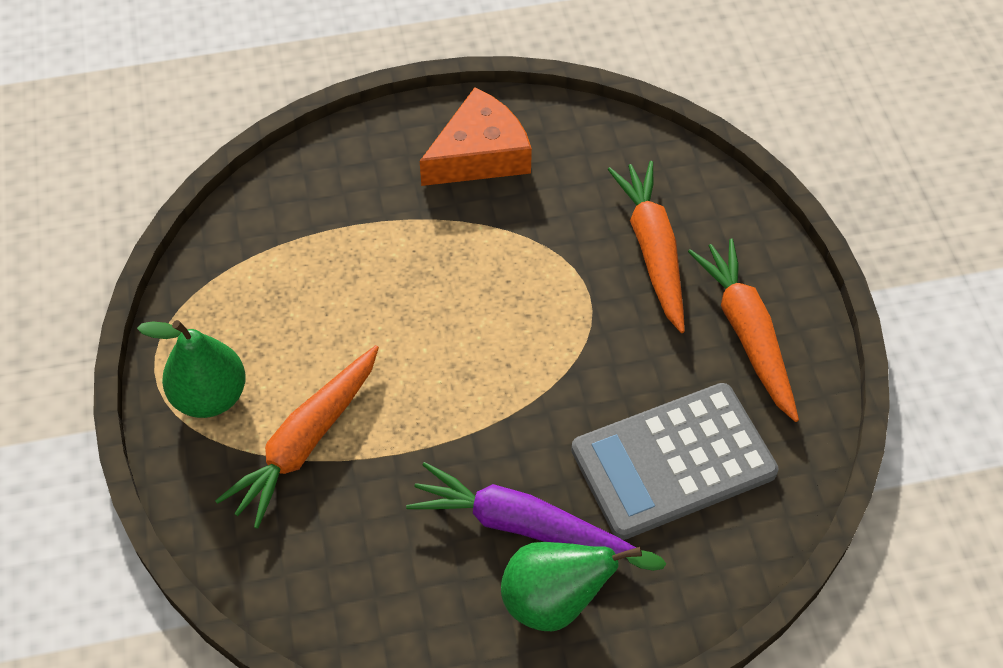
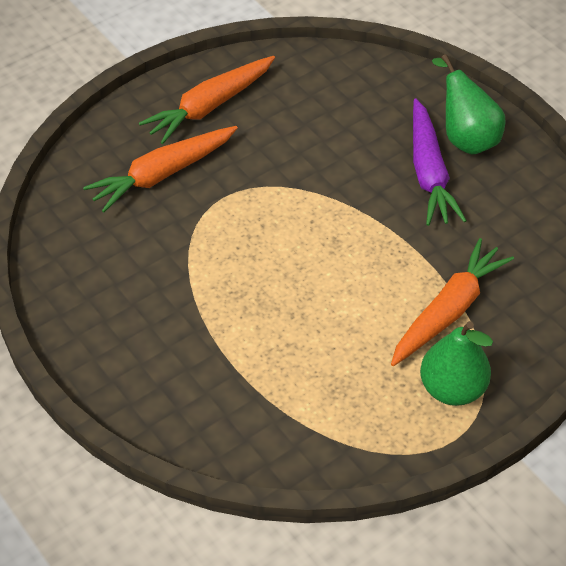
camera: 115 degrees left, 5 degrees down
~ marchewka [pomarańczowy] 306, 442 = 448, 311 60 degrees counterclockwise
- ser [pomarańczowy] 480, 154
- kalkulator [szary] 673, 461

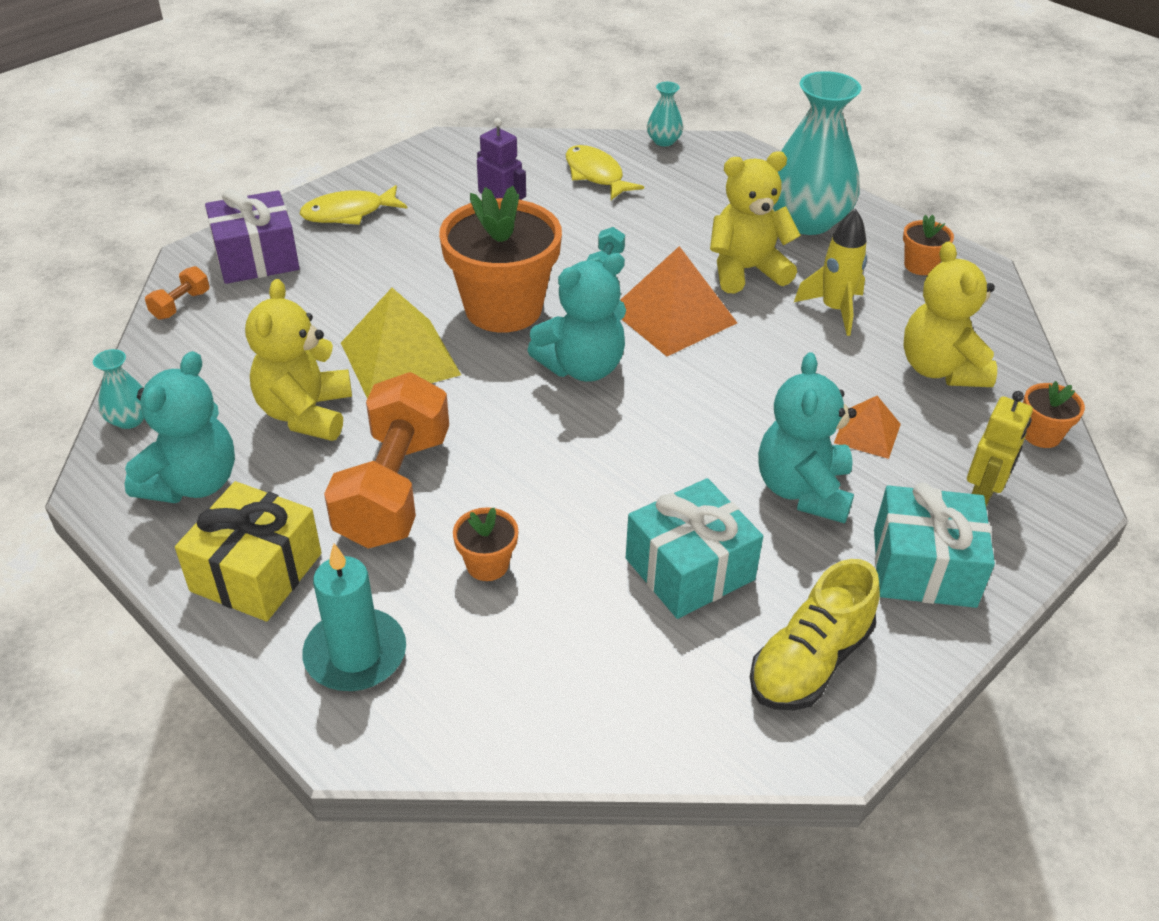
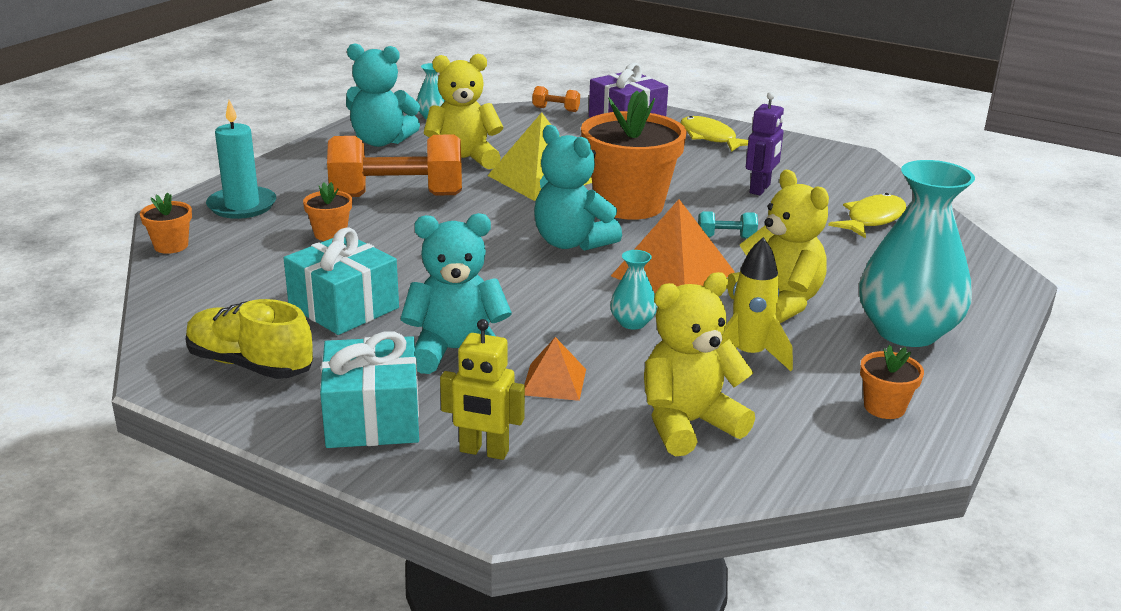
camera: 75 degrees right, 15 degrees down
~ doniczka [pomarańczowy] 1041, 435 to 171, 246
~ wazon [turkusowy] 664, 141 to 632, 322
- prezent [żółty] 256, 572

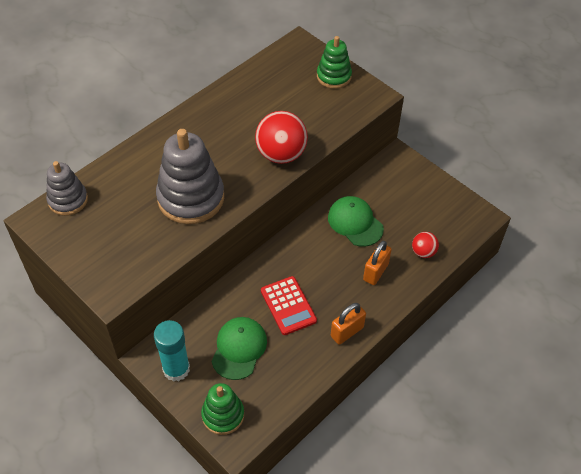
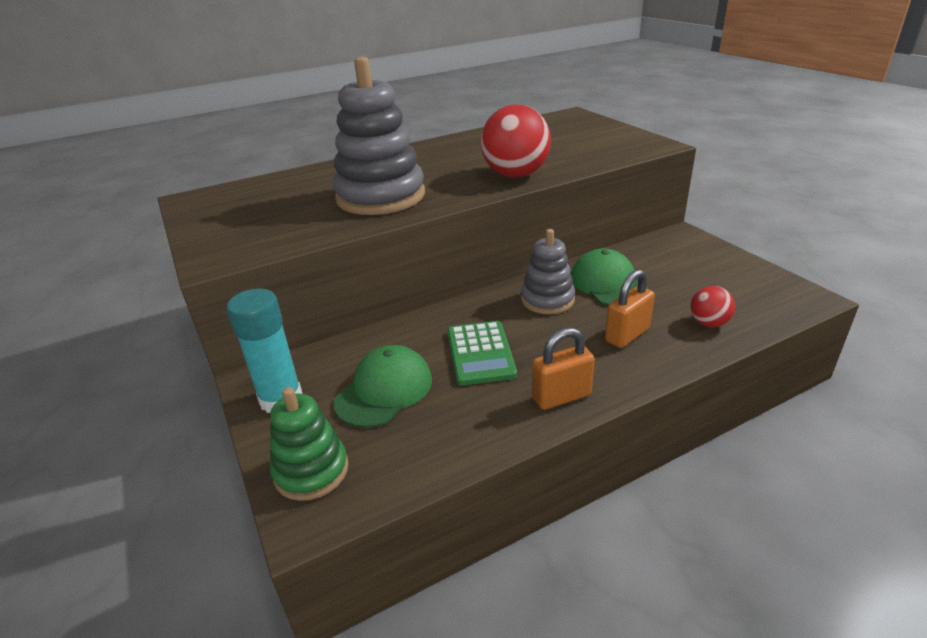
camera: 20 degrees right, 20 degrees down
~ kalkulator [czerwony] 288, 306 to kalkulator [zielony] 480, 353
~ zabawka nakładanka [szary] 68, 200 to 547, 300
- zabawka nakładanka [zielony] 334, 76

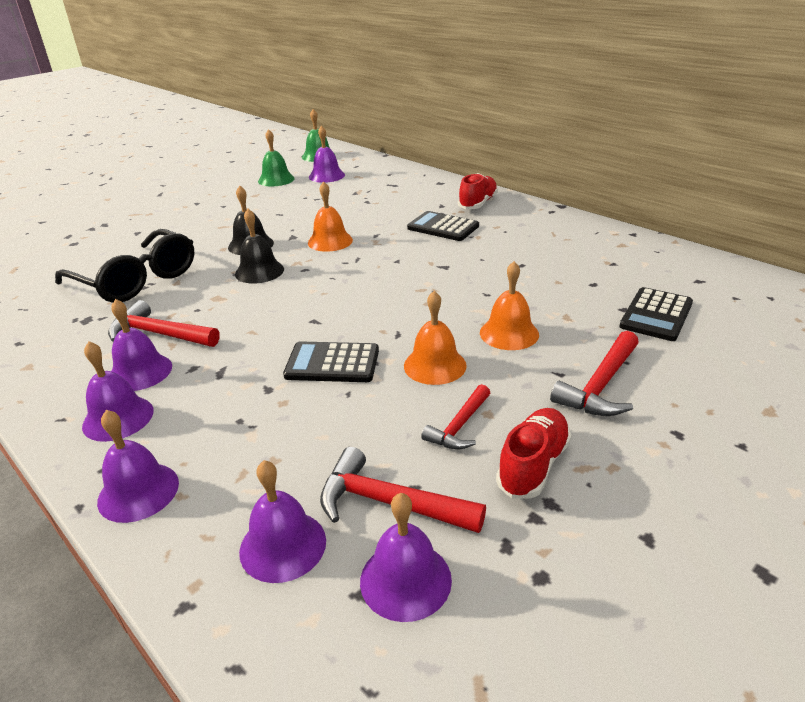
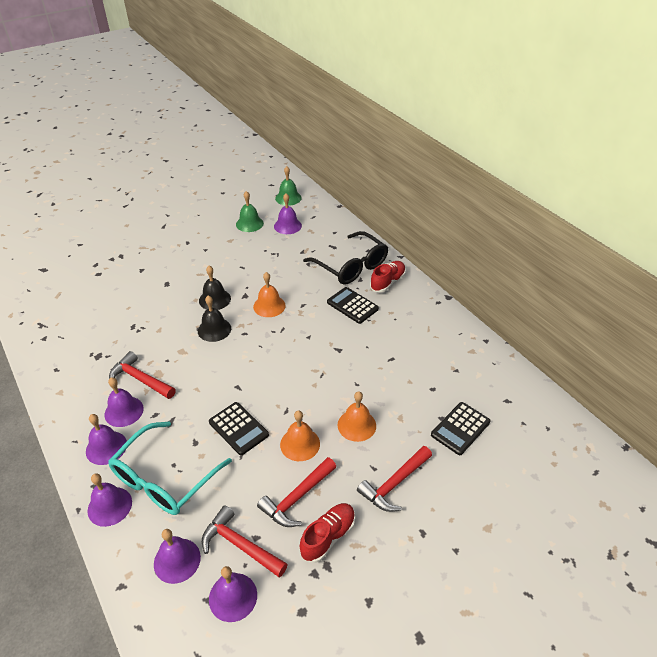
camera: 10 degrees right, 10 degrees up
+ okulary [turkusowy] 164, 479
~ kalkulator [czarny] 332, 363 = 238, 428 150 degrees counterclockwise
~ młotek [czerwony] 459, 426 = 297, 497 x1.52
~ okulary [czarny] 137, 280 to 351, 266

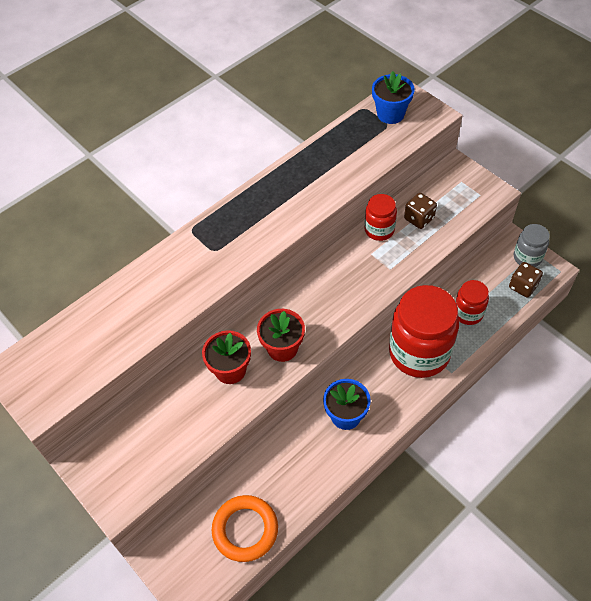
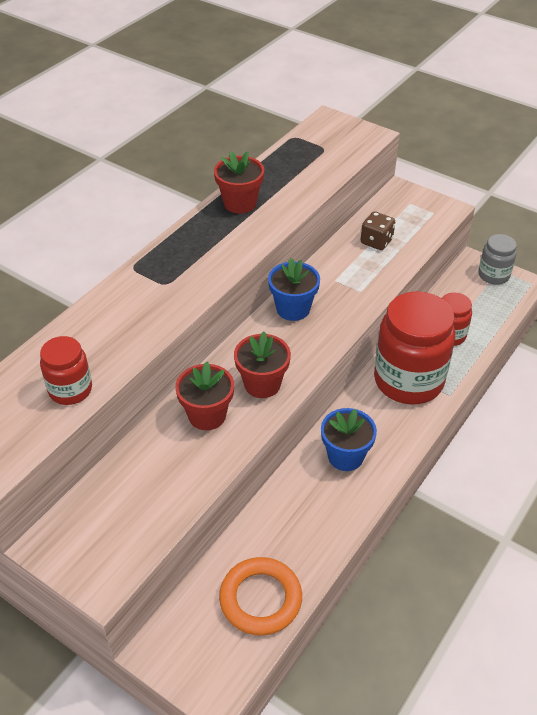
camera: 15 degrees left, 10 degrees down
~ słoik [czerwony] 379, 230 to 70, 390
+ doniczka [czerwony] 240, 203
~ doniczka [niebieski] 390, 114 to 293, 309
- kostka do gry [brązowy] 523, 286

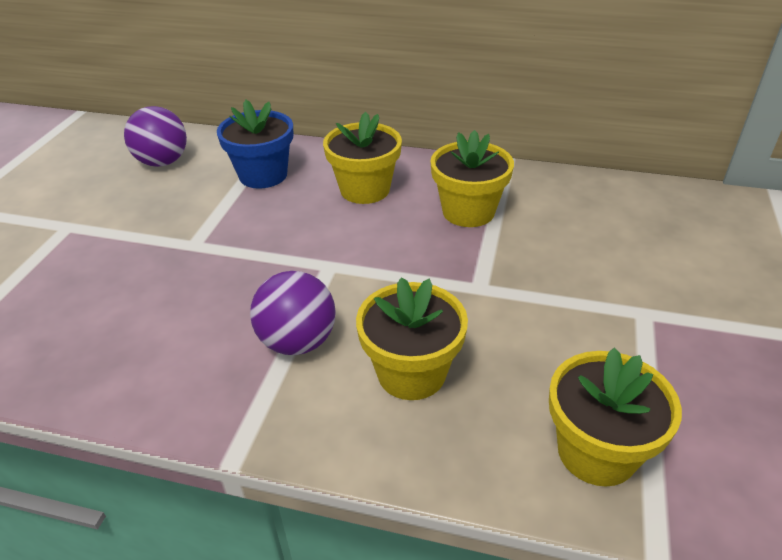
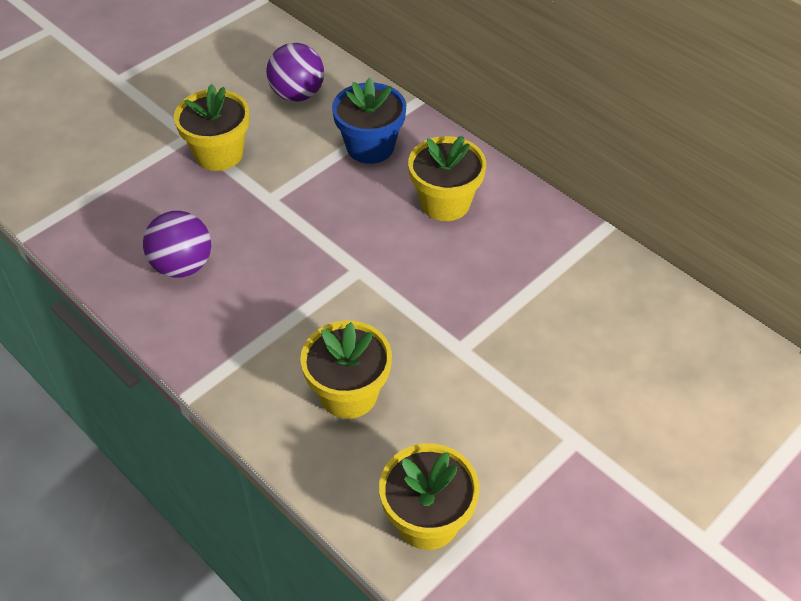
camera: 30 degrees right, 10 degrees up
~ piłka [fioletowy] 298, 341 to 182, 266
~ doniczka [żółty] 468, 211 to 219, 154

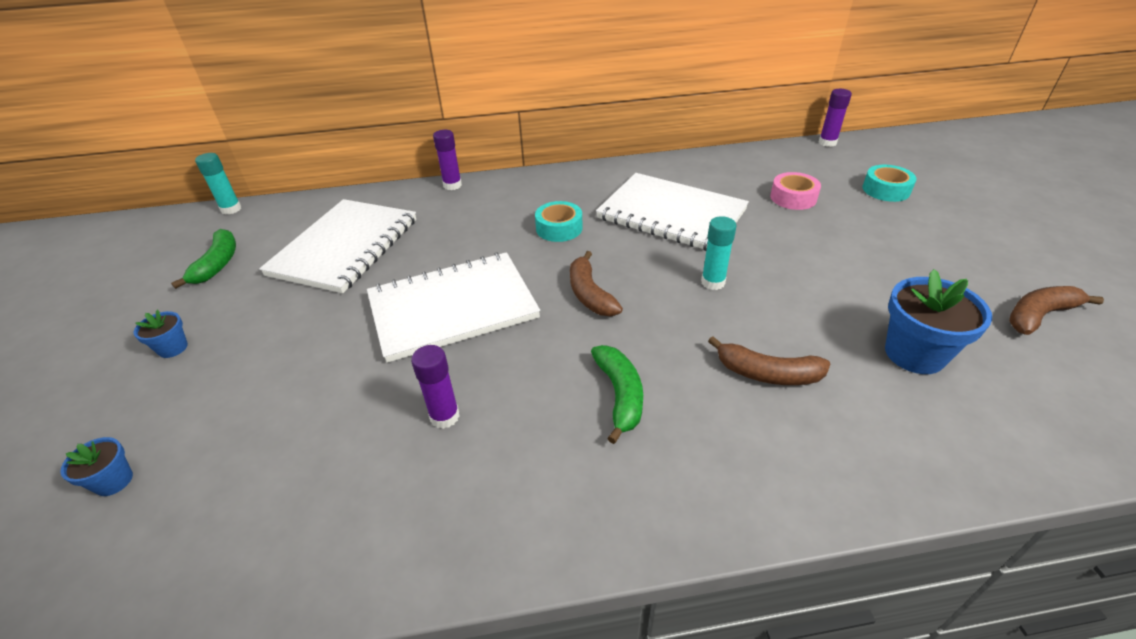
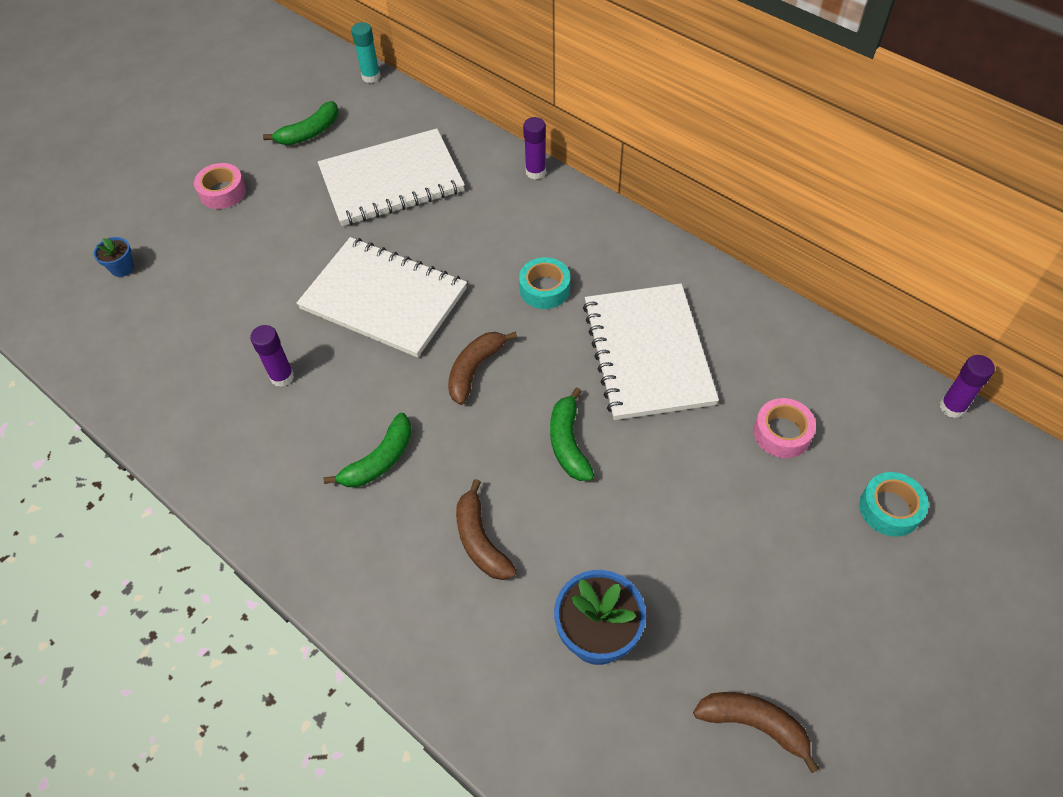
camera: 50 degrees right, 15 degrees up
~ doniczka [niebieski] 173, 348 to taśma klejąca [różowy] 223, 192
~ klej w sztyfcie [turkusowy] 713, 282 to banan [zielony] 568, 443

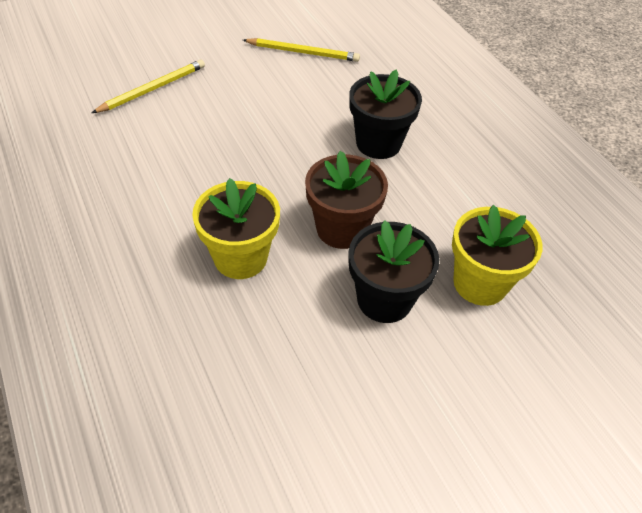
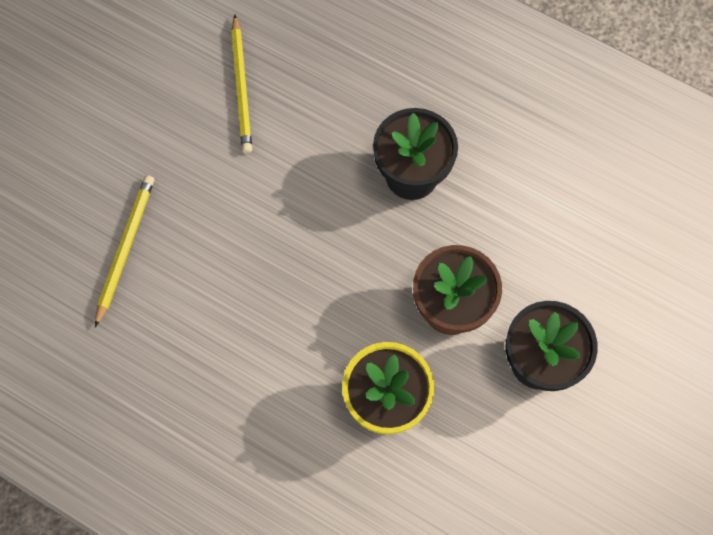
camera: 30 degrees left, 20 degrees up
~ ołówek [żółty] 303, 52 = 242, 87 105 degrees clockwise
- doniczka [żółty] 480, 283

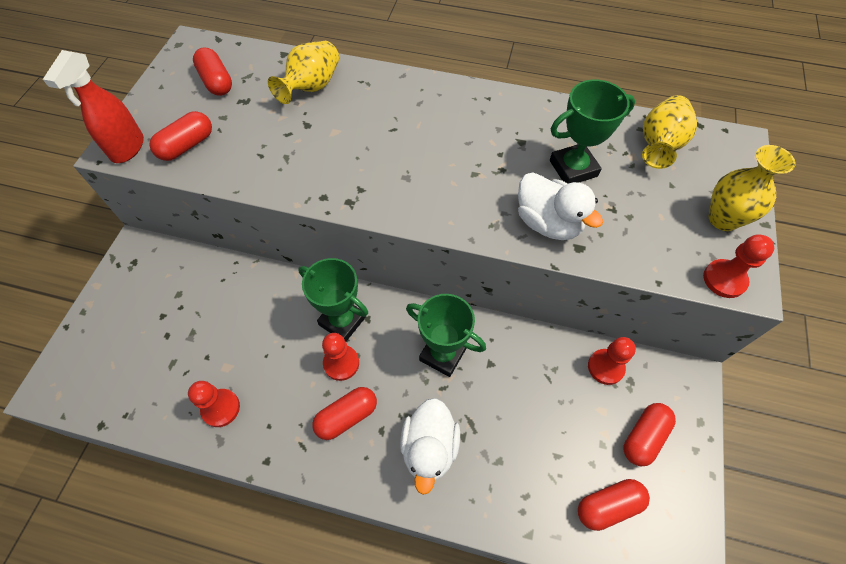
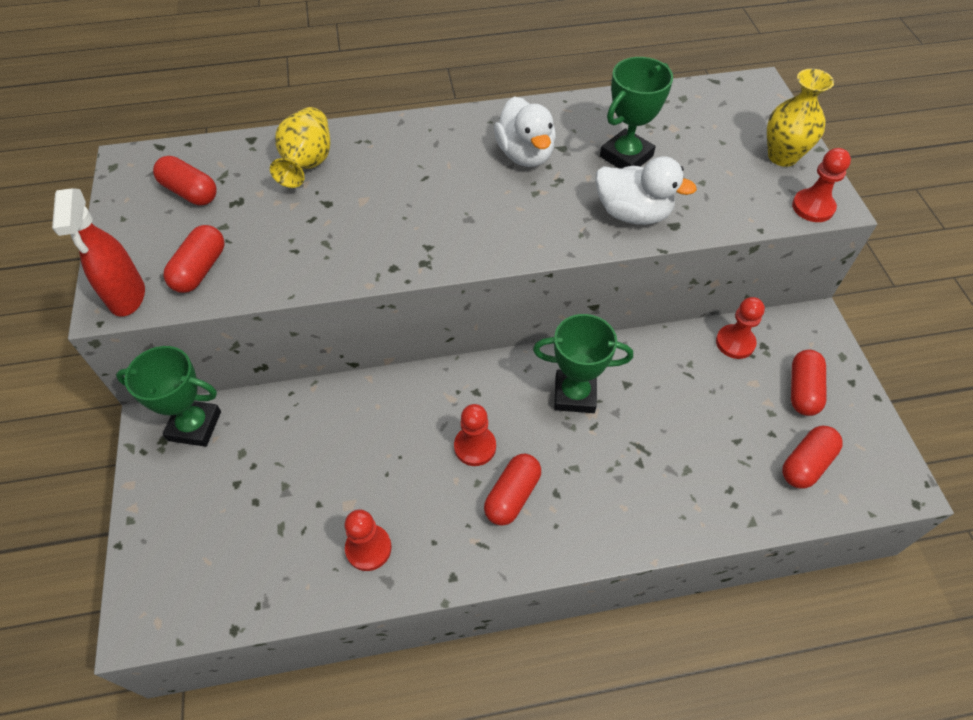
camera: 25 degrees left, 5 degrees down
~ puchar [zielony] 342, 321 to 194, 426
~ kaczka [biały] 429, 448 to 525, 154
- wazon [żółty] 659, 145

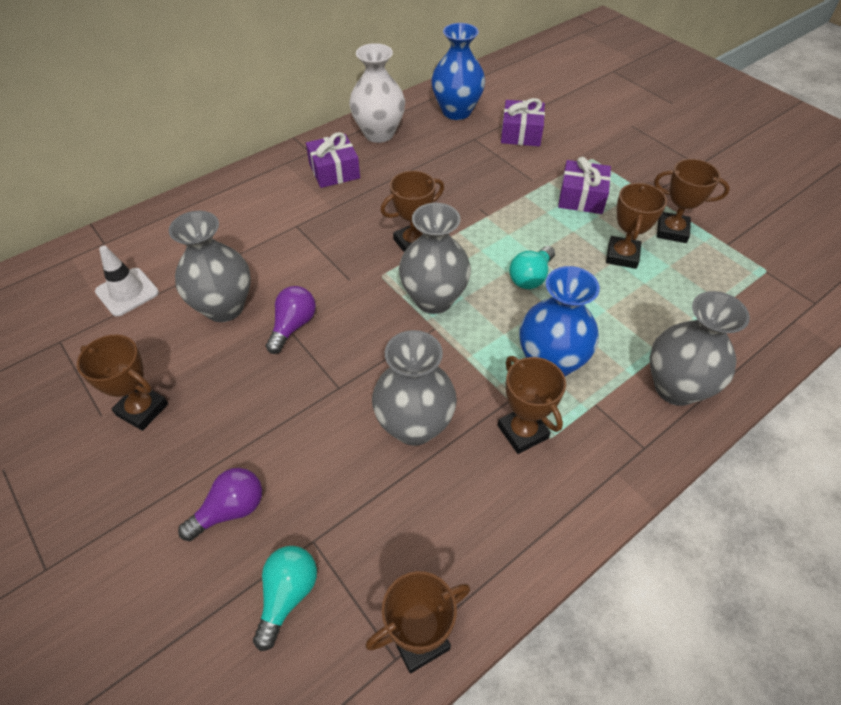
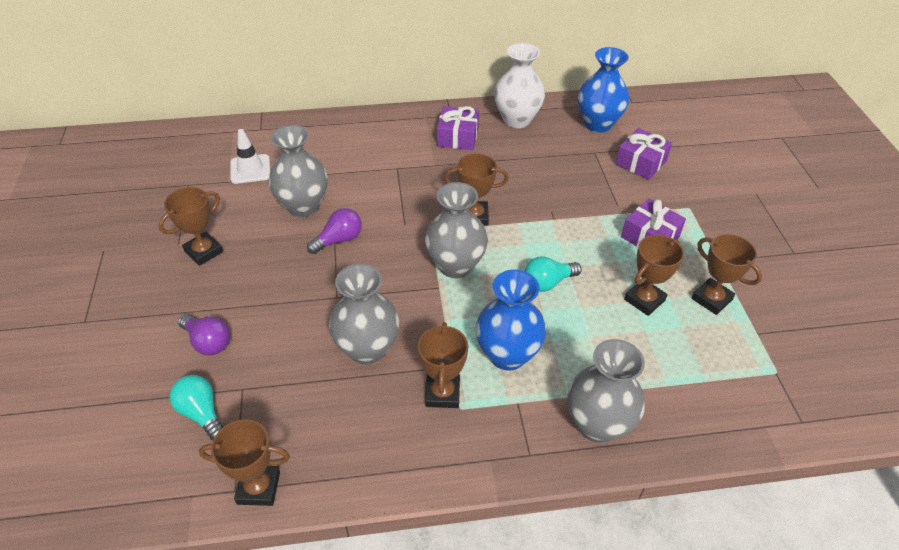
camera: 30 degrees right, 5 degrees down
~ puchar [brązowy] 142, 409 = 204, 251 75 degrees clockwise
~ żarówka [turkusowy] 287, 595 = 201, 413 90 degrees counterclockwise
~ żarówka [fioletowy] 230, 510 = 208, 342 45 degrees clockwise

